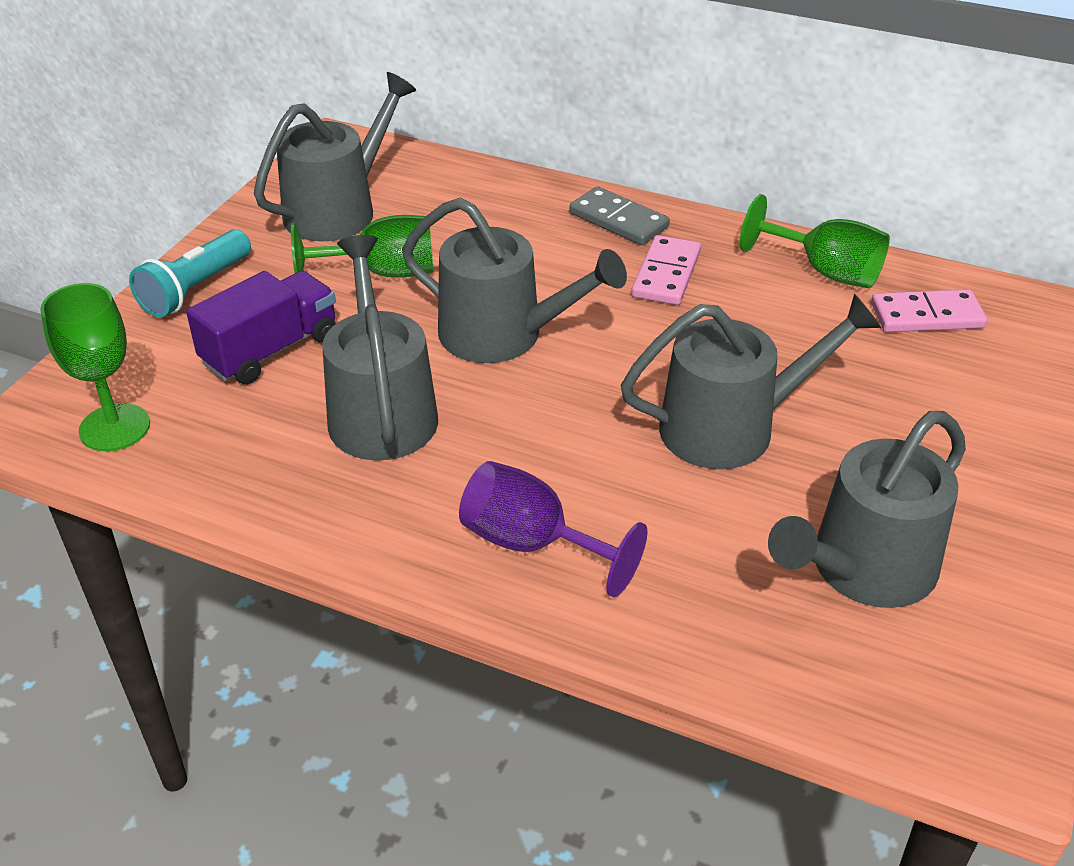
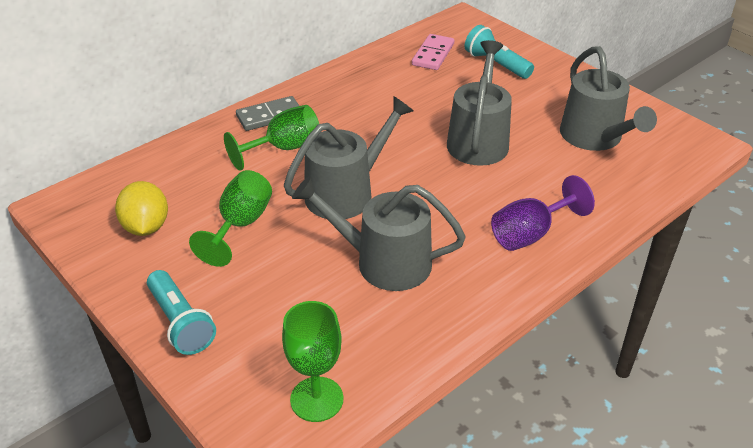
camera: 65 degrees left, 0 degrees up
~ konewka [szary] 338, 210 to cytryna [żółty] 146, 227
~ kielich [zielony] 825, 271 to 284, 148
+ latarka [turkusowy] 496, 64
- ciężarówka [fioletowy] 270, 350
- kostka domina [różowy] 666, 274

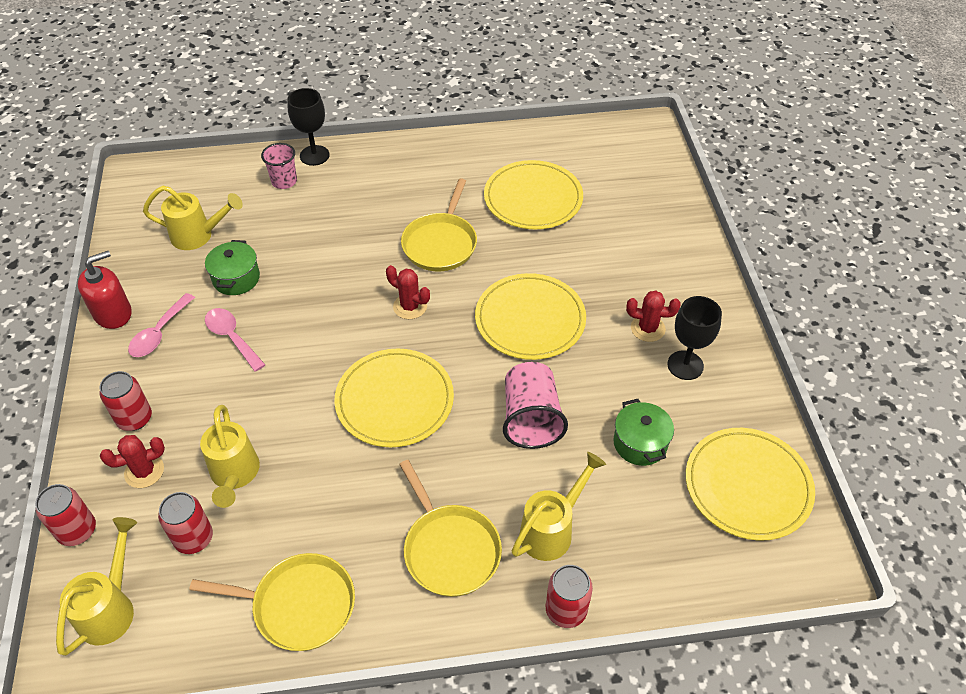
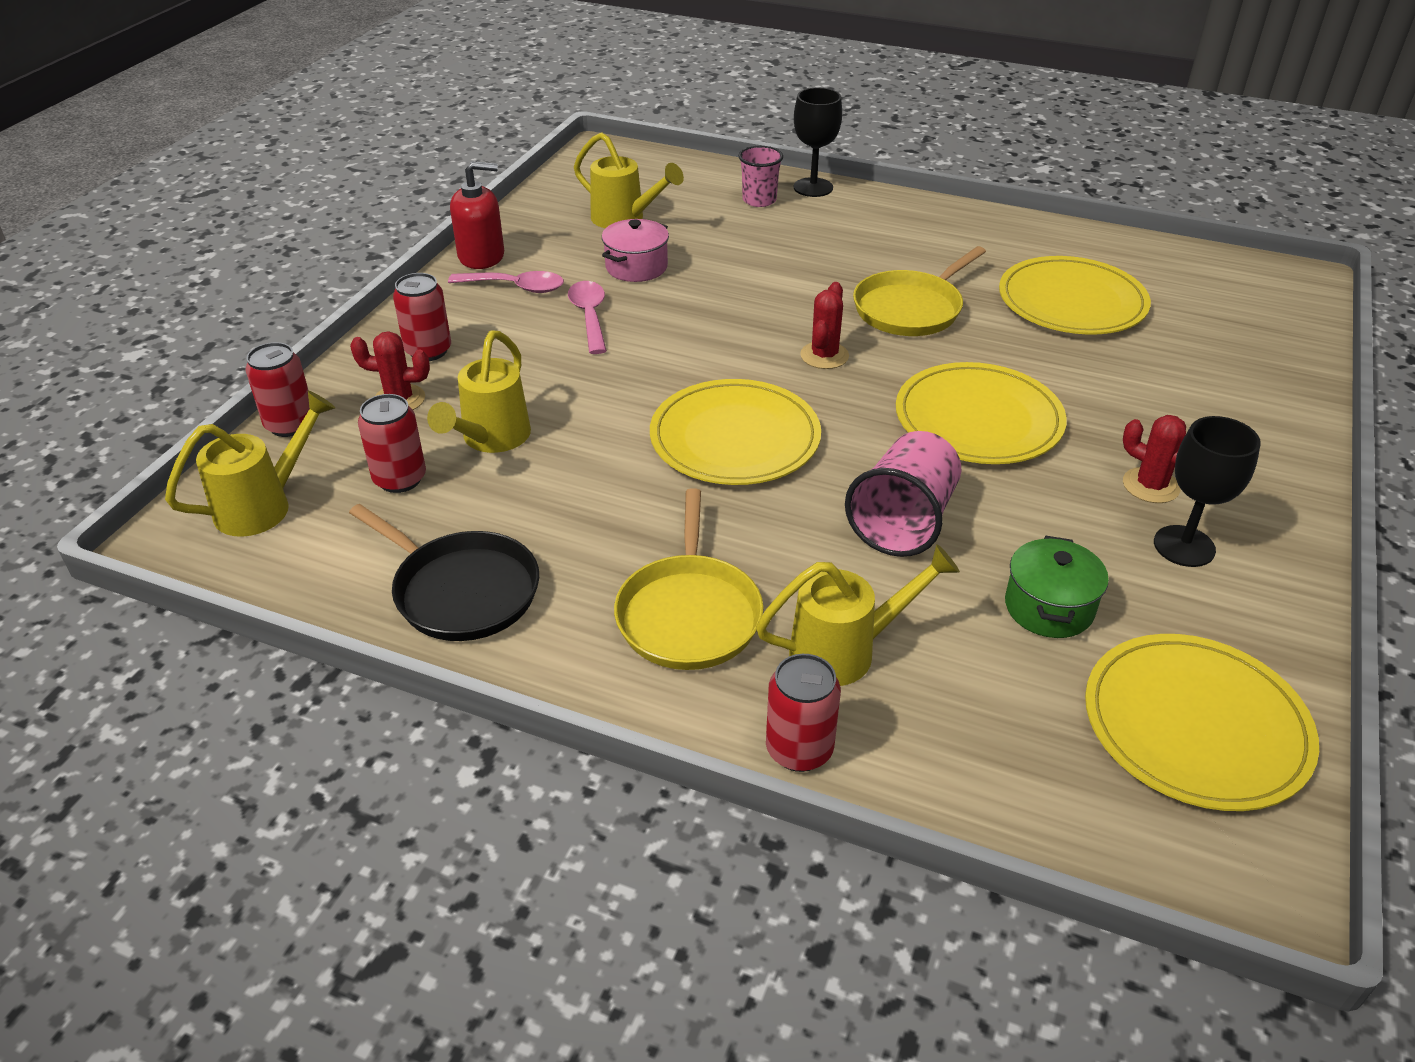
camera: 30 degrees right, 10 degrees down
~ patelnia [żółty] 299, 605 to patelnia [czarny] 462, 591
~ łyżka [różowy] 159, 333 = 515, 287 135 degrees counterclockwise
~ garnek [zielony] 236, 278 to garnek [różowy] 636, 267
~ kaktus [czerwony] 410, 306 = 824, 356 45 degrees clockwise

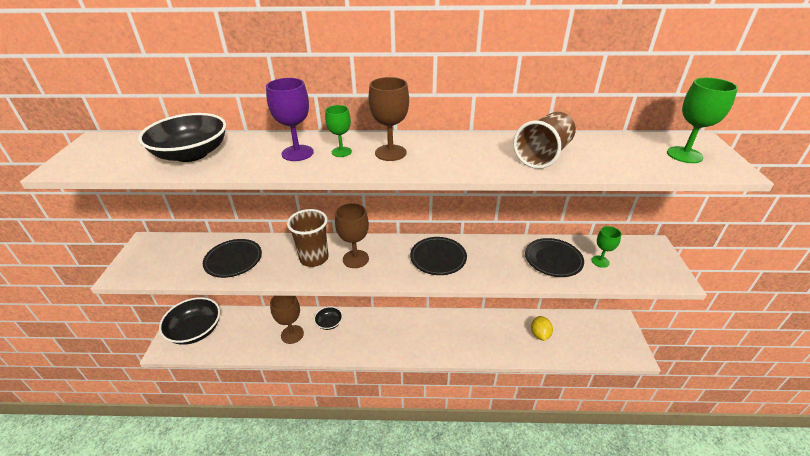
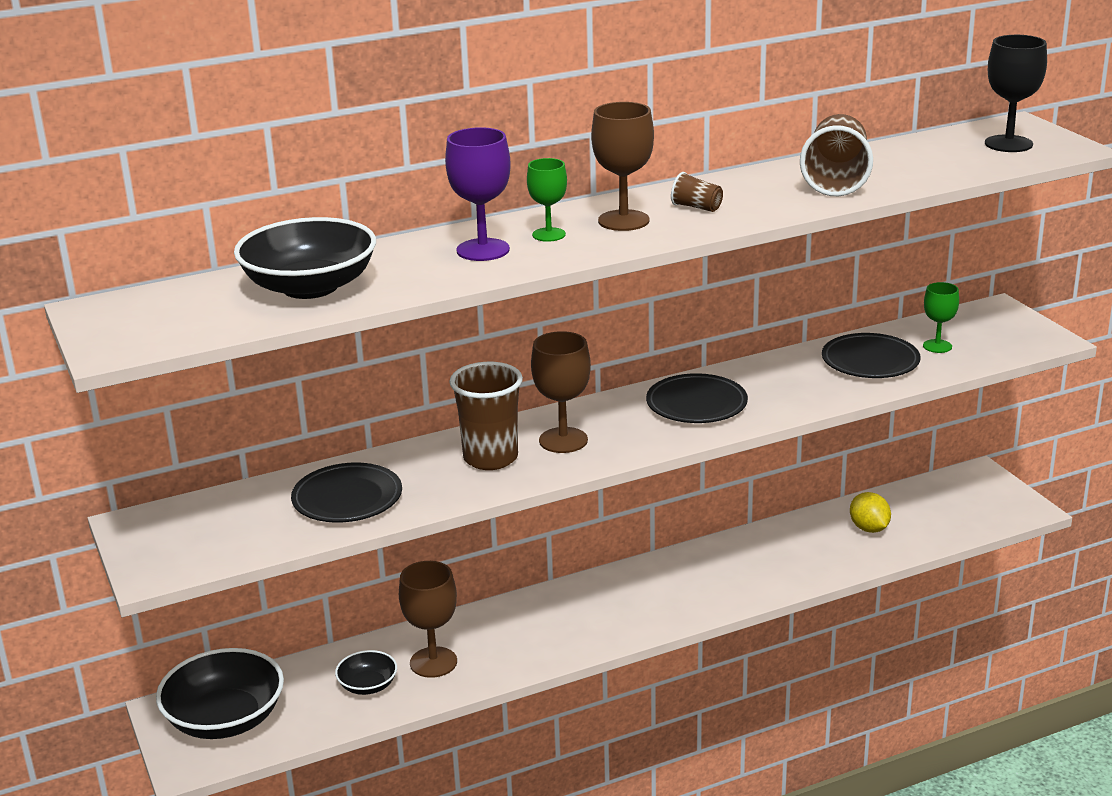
camera: 25 degrees left, 10 degrees down
~ miska [czarny] 329, 323 to 368, 685
+ szklanka [brązowy] 696, 207
~ kielich [zielony] 684, 155 to kielich [czarny] 1008, 144

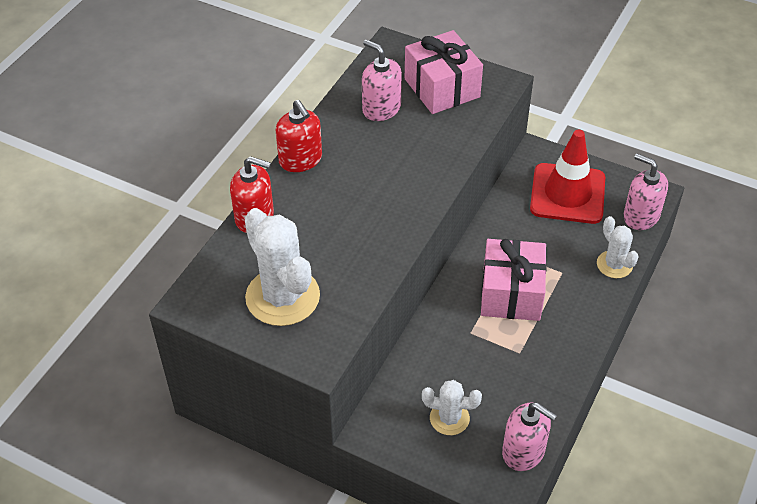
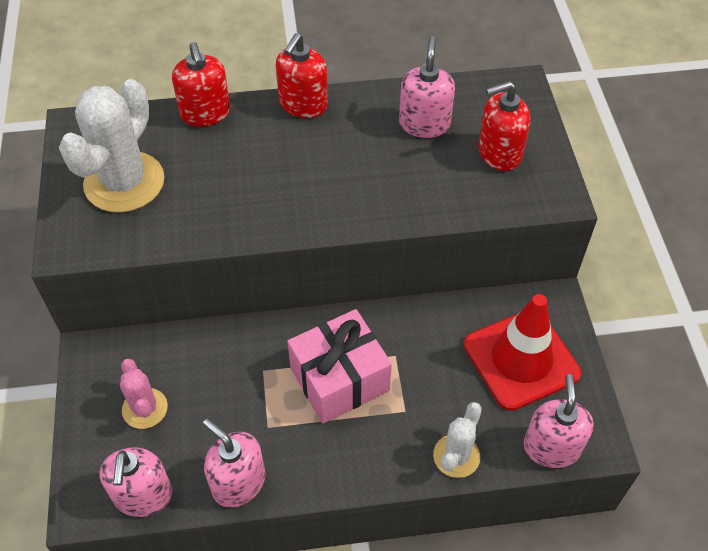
camera: 55 degrees right, 5 degrees up
~ kaktus [biały] 449, 418 to kaktus [różowy] 145, 408
+ dozownik mydła [różowy] 238, 482
~ prezent [różowy] 442, 88 to dozownik mydła [czerwony] 499, 153

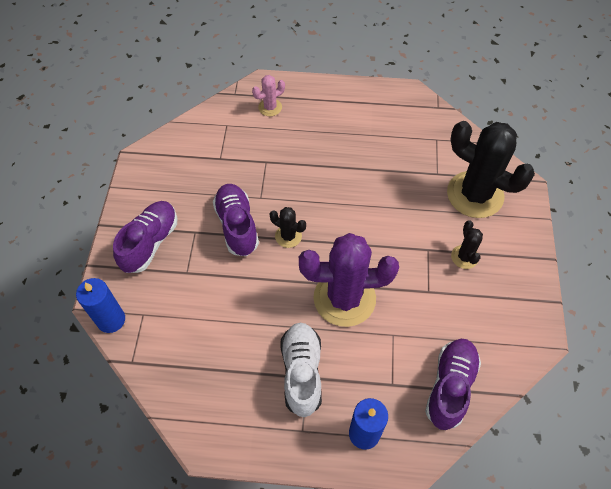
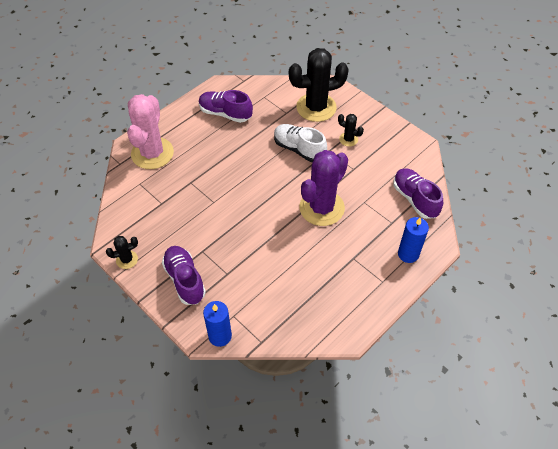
camera: 50 degrees left, 5 degrees down
~ kaktus [czarny] 288, 236 to 127, 259
~ kaktus [różowy] 270, 107 = 152, 153 x2.19
~ but [fioletowy] 237, 226 to 225, 113
~ but [biały] 301, 372 to 299, 149

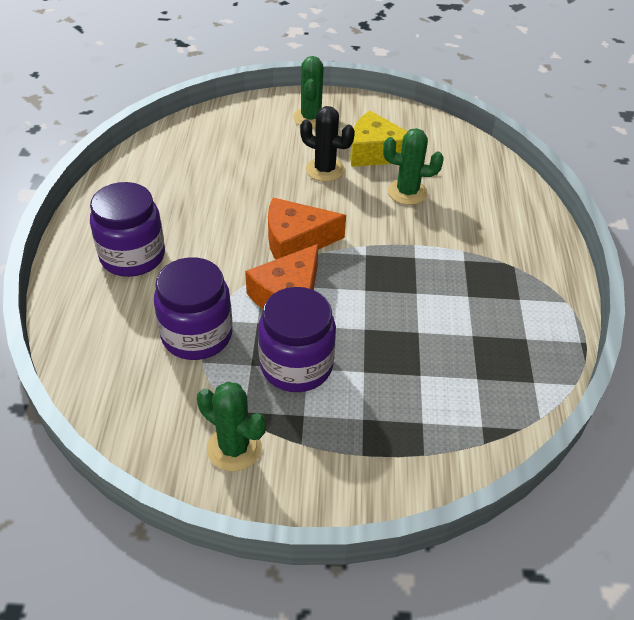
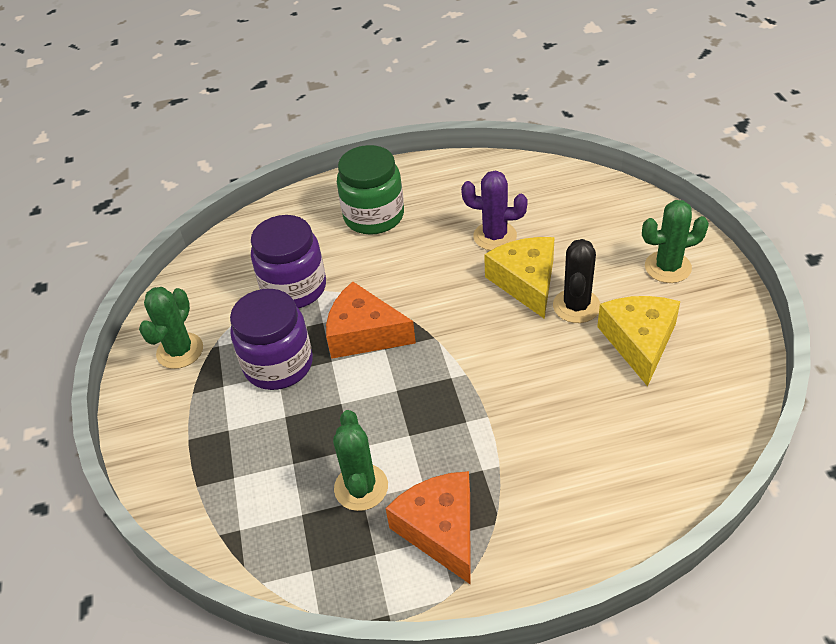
camera: 80 degrees right, 0 degrees up
~ kaktus [zielony] 407, 192 to 361, 487
~ słoik [fioletowy] 132, 256 to słoik [zielony] 374, 216
~ ser [pomarańczowy] 296, 241 to 441, 530
+ kaktus [fioletowy] 495, 236
+ ser [żółty] 526, 282

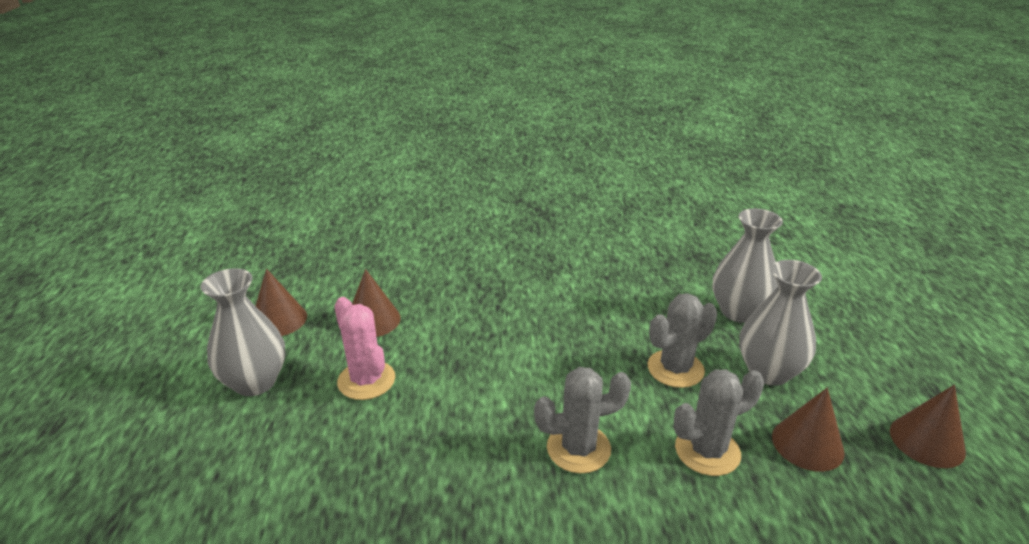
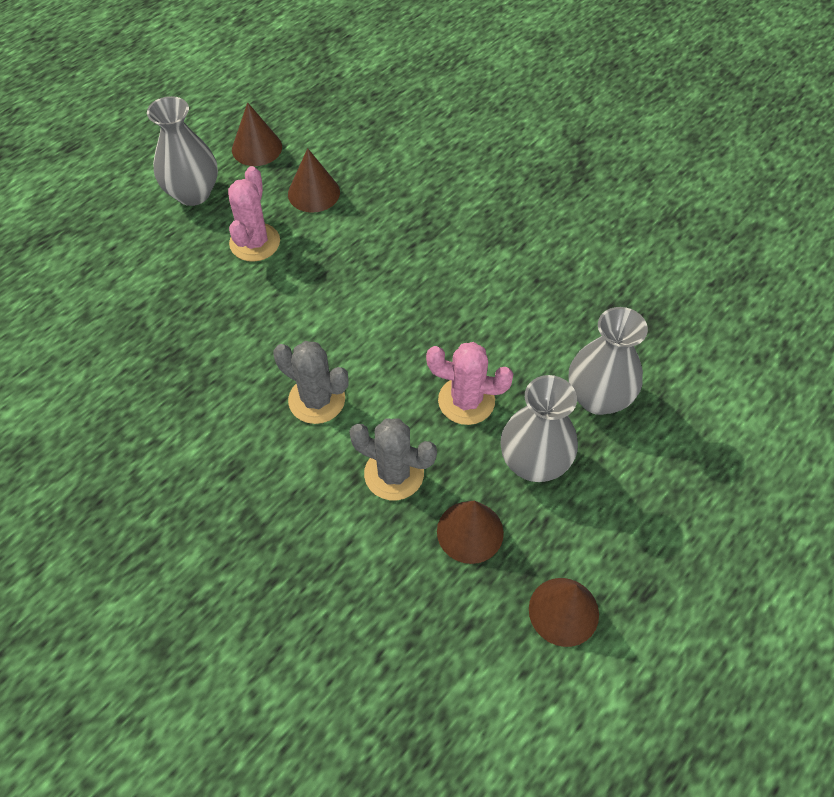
camera: 45 degrees right, 25 degrees up
~ kaktus [szary] 675, 369 to kaktus [różowy] 466, 401

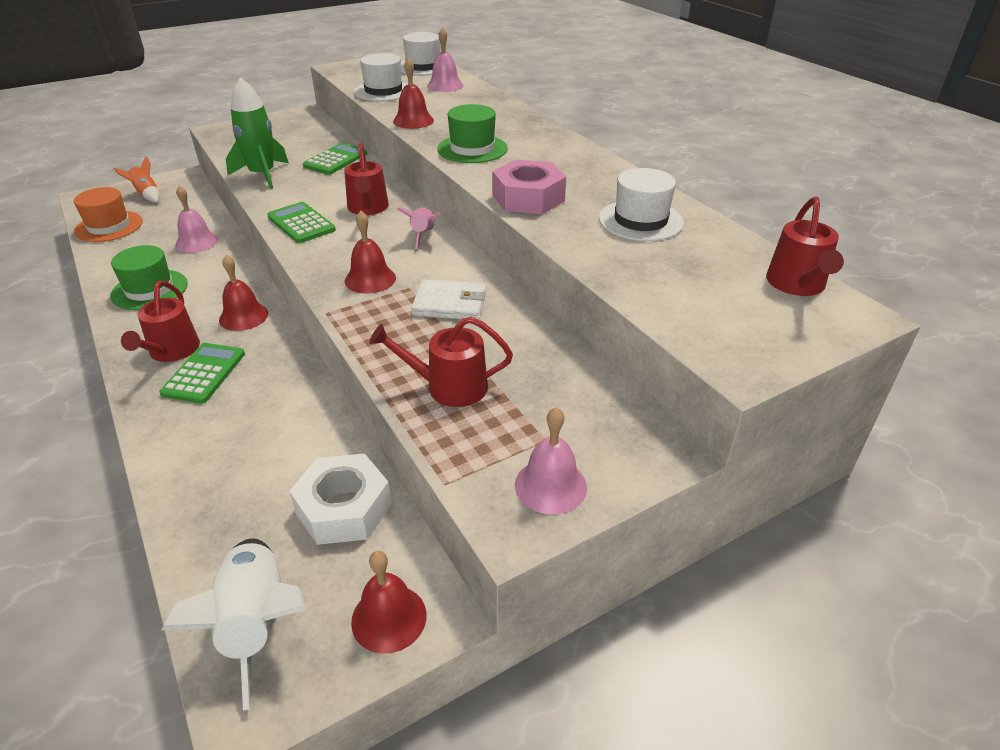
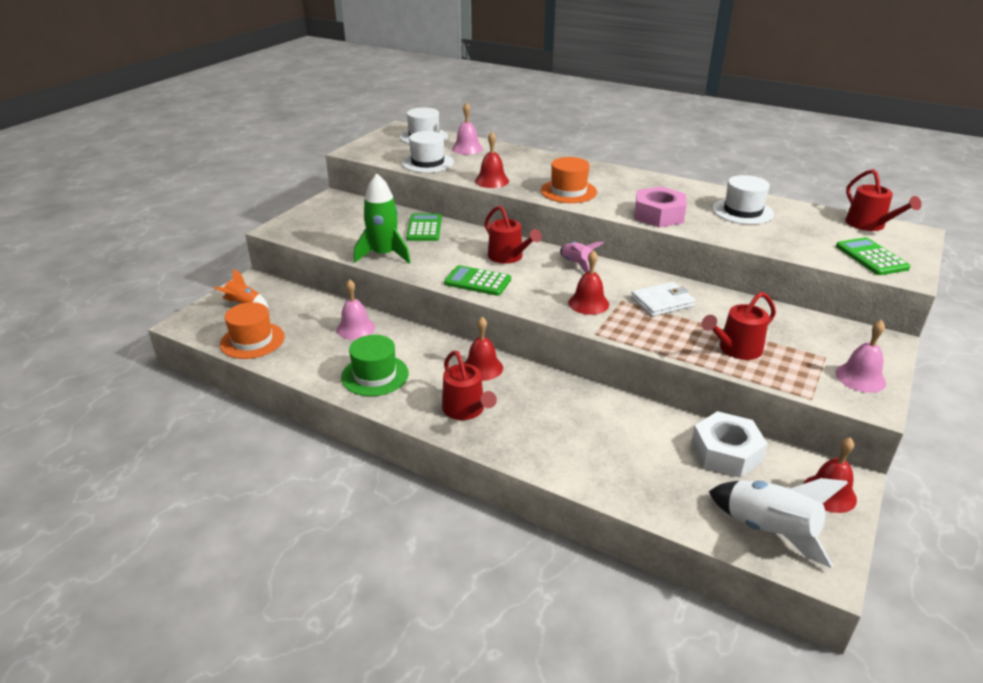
camera: 30 degrees left, 5 degrees down
~ kapelusz [zielony] 472, 149 to kapelusz [pomarańczowy] 568, 191
~ kalkulator [zielony] 204, 373 to 871, 257

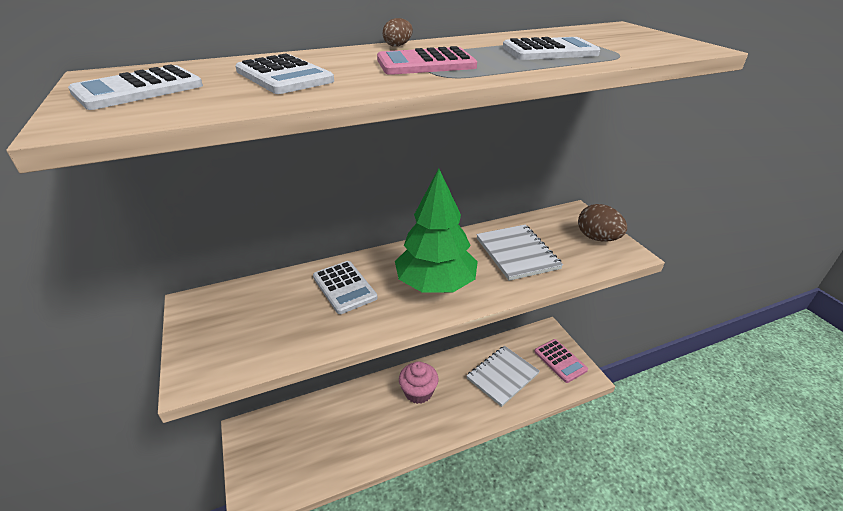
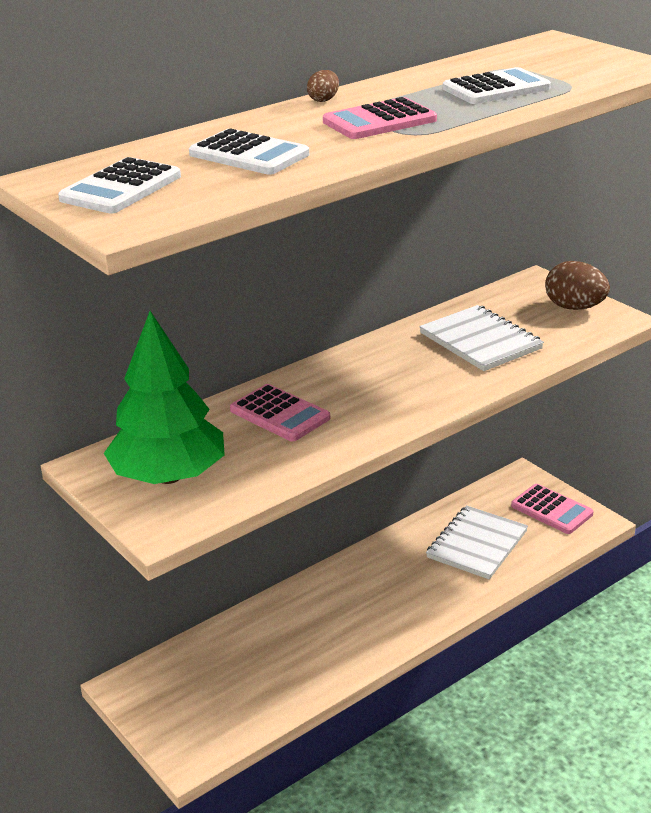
camera: 15 degrees left, 5 degrees down
~ drzewko [zielony] 436, 284 to 169, 476
~ kalkulator [biały] 344, 287 to kalkulator [różowy] 280, 414
- muffinka [różowy] 418, 392

